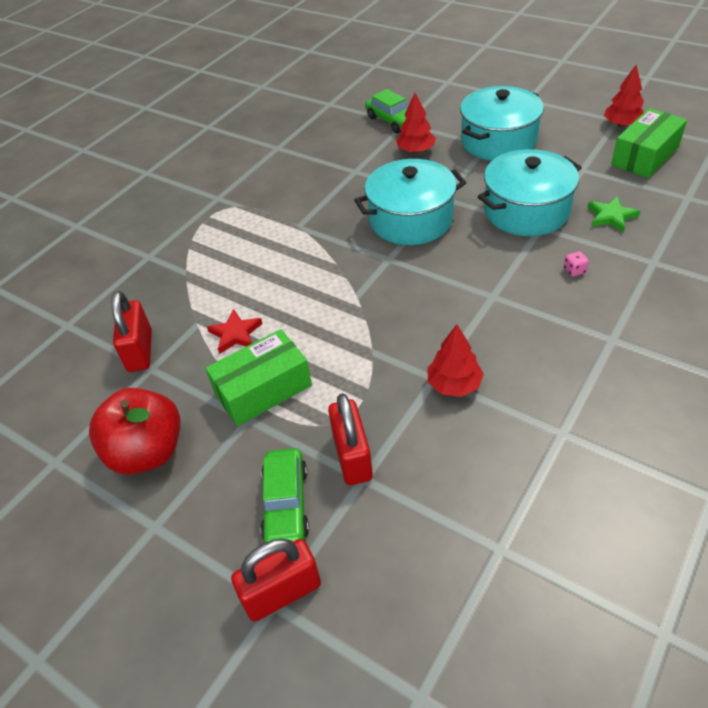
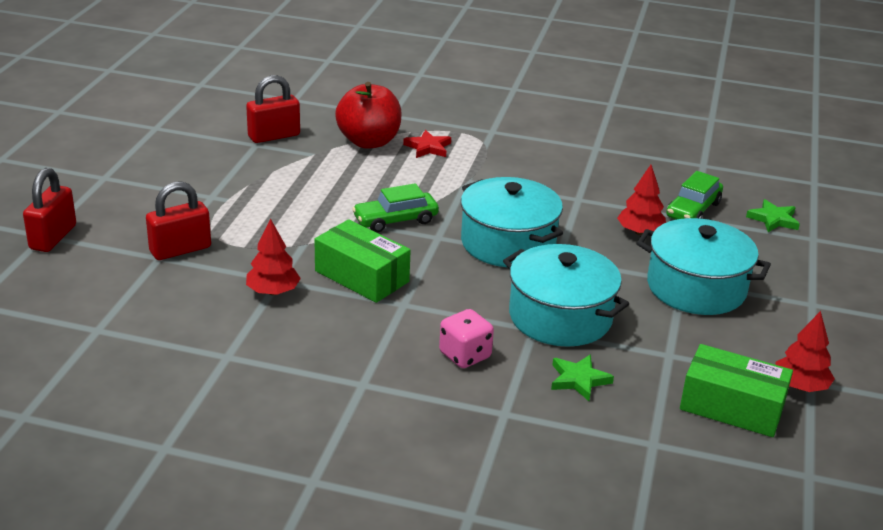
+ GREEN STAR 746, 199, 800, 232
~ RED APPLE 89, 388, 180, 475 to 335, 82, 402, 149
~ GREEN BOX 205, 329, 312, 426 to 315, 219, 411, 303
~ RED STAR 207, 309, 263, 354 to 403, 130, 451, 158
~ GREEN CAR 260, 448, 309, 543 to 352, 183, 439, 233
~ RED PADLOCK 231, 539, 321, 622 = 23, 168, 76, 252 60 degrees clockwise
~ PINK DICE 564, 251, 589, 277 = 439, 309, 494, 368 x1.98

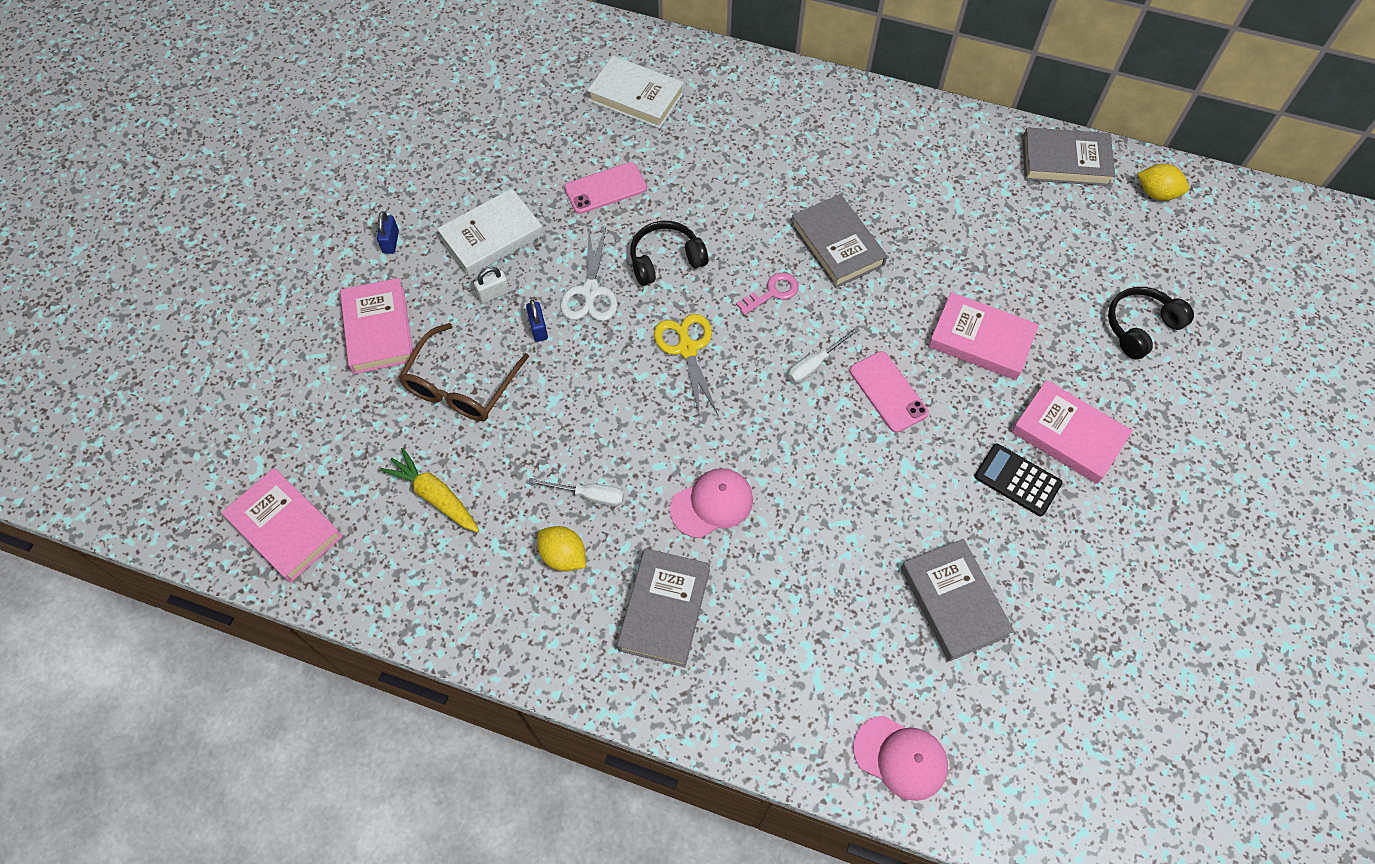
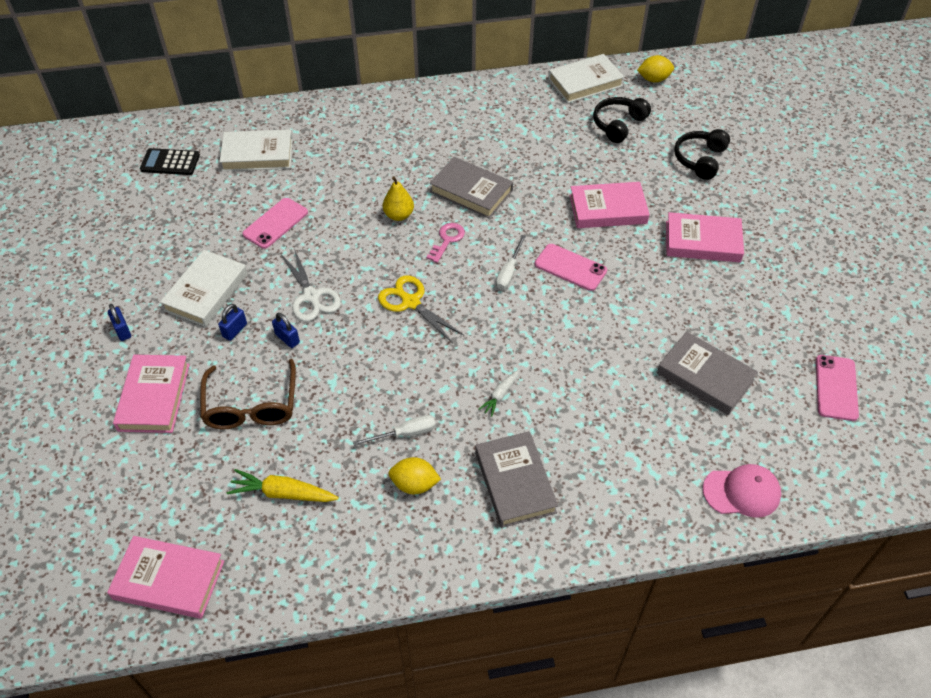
+ YELLOW PEAR 383, 176, 414, 221
+ PINK PHONE 816, 355, 859, 421
~ BLACK HEADPHONES 630, 221, 708, 286 to 593, 97, 651, 143
~ BLACK CALCULATOR 974, 443, 1062, 516 to 140, 148, 200, 175
~ PINK CAP 670, 468, 753, 538 to WHITE CARROT 478, 370, 519, 417
~ WHITE PADLOCK 474, 267, 510, 303 to BLUE PADLOCK 218, 304, 247, 341
~ GREY BOOK 1022, 127, 1115, 186 to WHITE BOOK 548, 54, 624, 103
~ PINK BOOK 340, 278, 413, 374 = 113, 355, 190, 433 45 degrees clockwise

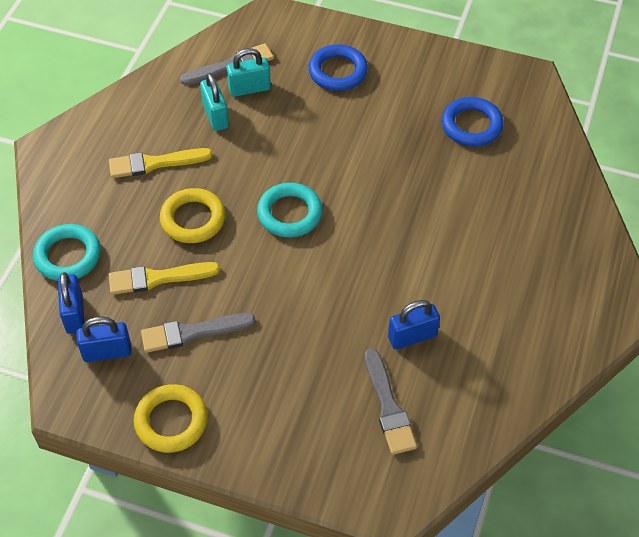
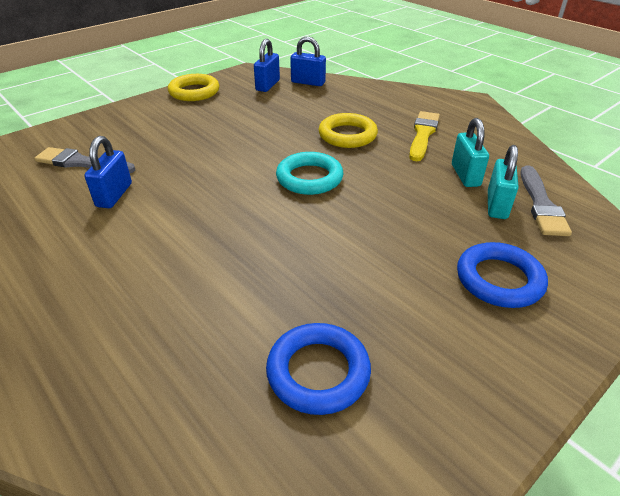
- TURQUOISE RING 33, 224, 101, 281
- YELLOW BRUSH 109, 262, 220, 295
- GREY BRUSH 141, 313, 256, 353
~ TURQUOISE PADLOCK 200, 73, 229, 131 = 452, 118, 489, 187 75 degrees clockwise

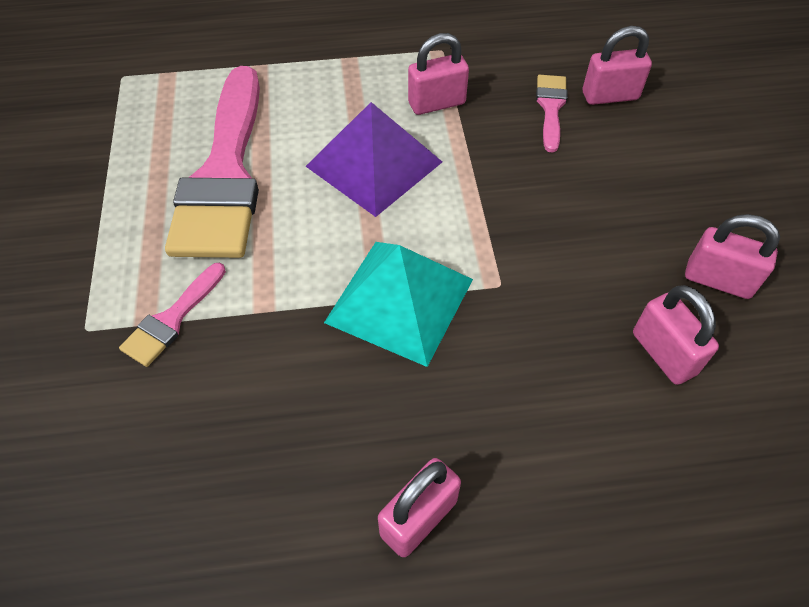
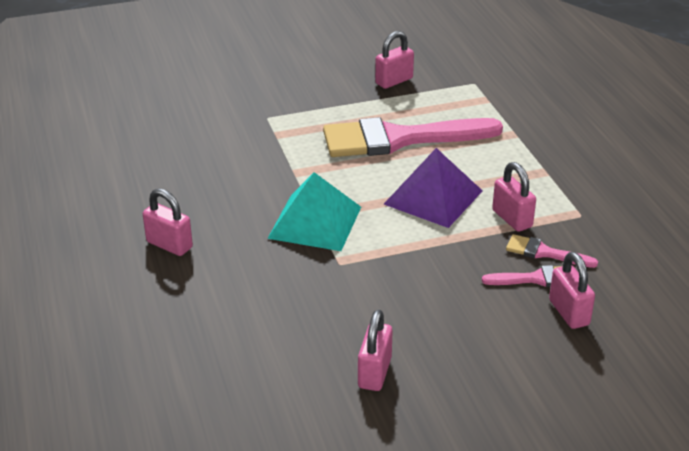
~ PINK BRUSH 119, 263, 226, 367 to 506, 234, 598, 268
~ PINK PADLOCK 633, 285, 719, 385 to 375, 31, 414, 89

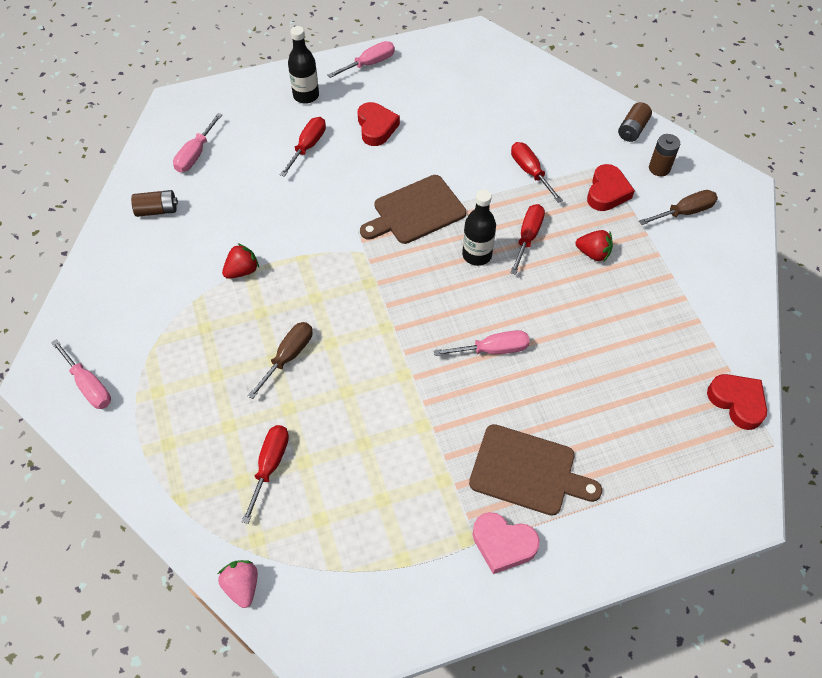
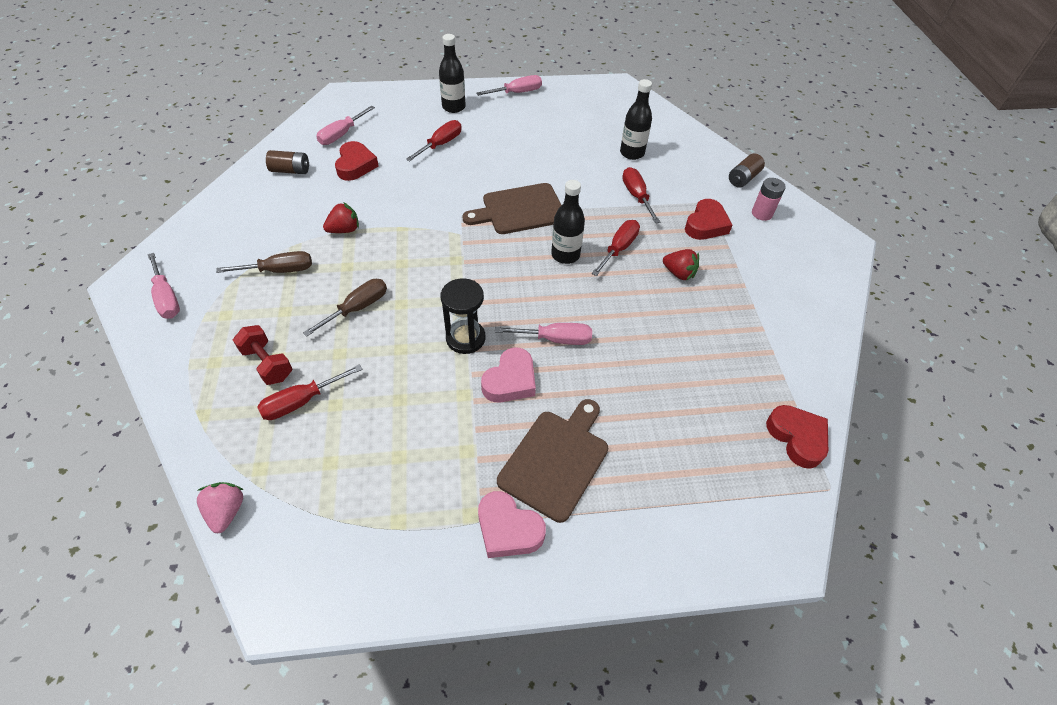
+ RED DUMBBELL 233, 325, 292, 385
+ BLACK HOURGLASS 441, 278, 486, 354
+ PINK HEART 481, 347, 536, 402
+ BLACK BOTTLE 620, 79, 652, 160
~ RED HEART 358, 102, 400, 146 to 335, 141, 379, 181
~ BROWN SCREWDRIVER 639, 190, 718, 225 to 216, 251, 312, 273
~ BROWN BATTERY 649, 134, 680, 176 to PINK BATTERY 752, 178, 786, 221
~ RED SCREWDRIVER 242, 425, 289, 524 = 257, 364, 363, 420 150 degrees counterclockwise
~ BROWN CUTTING BOARD 469, 424, 602, 516 = 497, 399, 608, 523 90 degrees counterclockwise

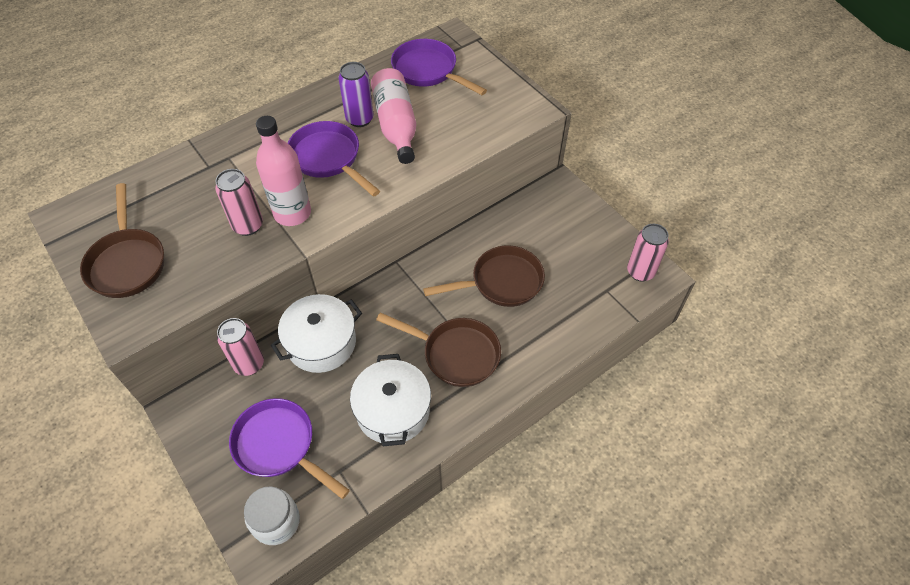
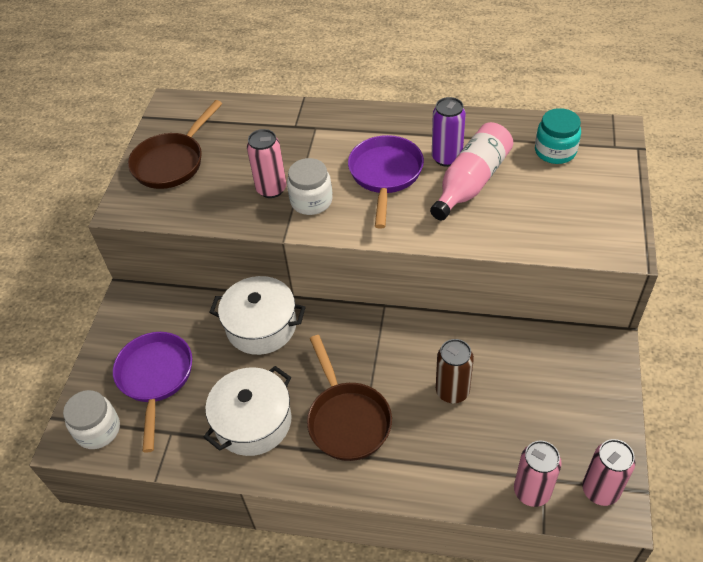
~ PINK CAN 217, 318, 264, 376 to 514, 441, 562, 507
~ PINK BOTTLE 256, 116, 311, 226 to WHITE JAR 287, 158, 333, 215
~ PURPLE PAN 391, 39, 487, 95 to TURQUOISE JAR 535, 108, 581, 164
~ BROWN PAN 423, 245, 545, 307 to BROWN CAN 436, 339, 474, 403

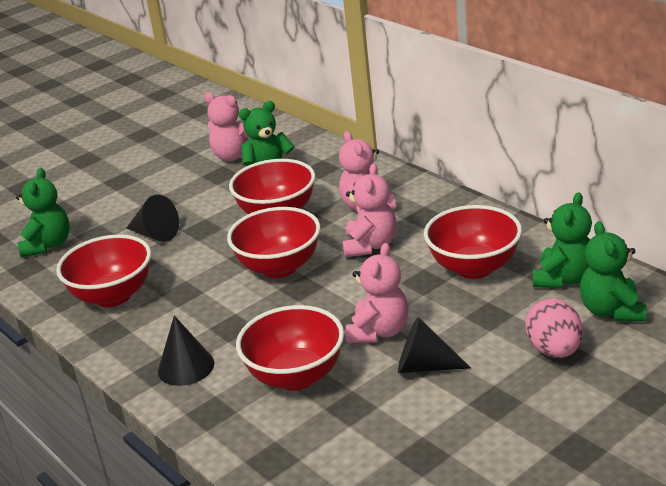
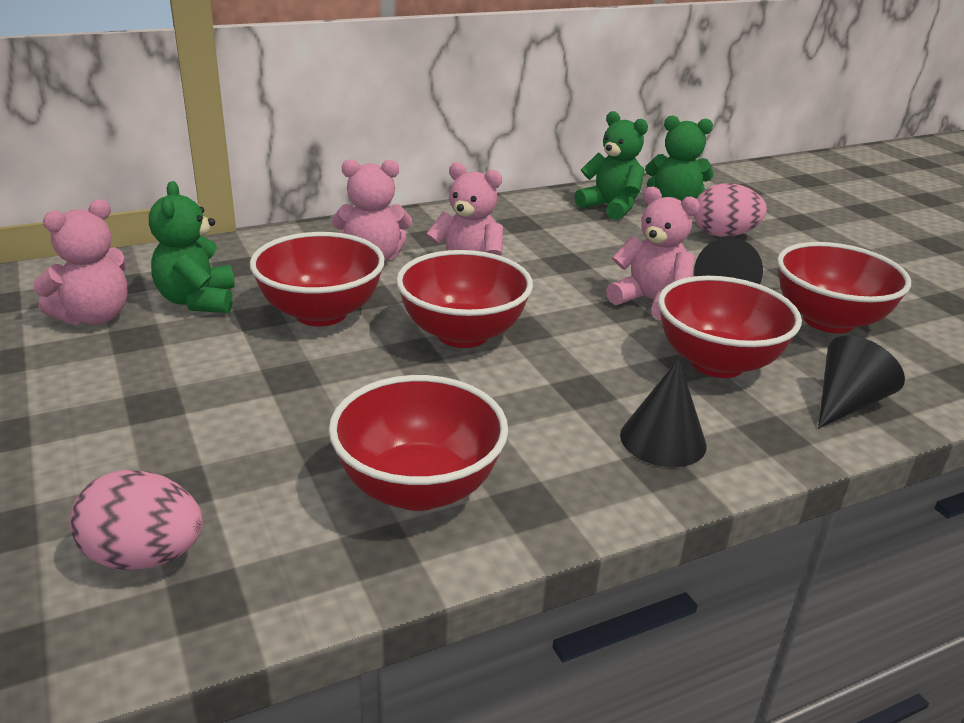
~ BLACK CONE 126, 195, 179, 242 to 818, 336, 905, 428
~ RED BOWL 424, 205, 522, 279 to 777, 242, 911, 334
~ GREEN TEDDY BEAR 16, 168, 70, 257 to PINK EGG 69, 470, 203, 570

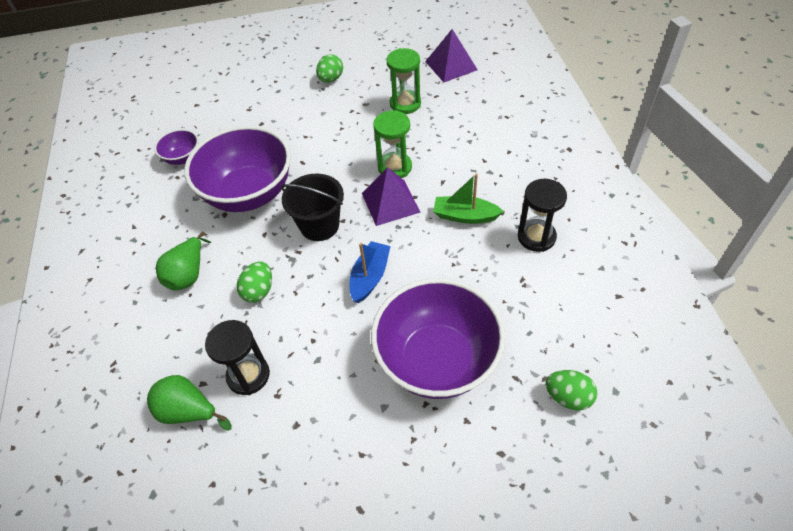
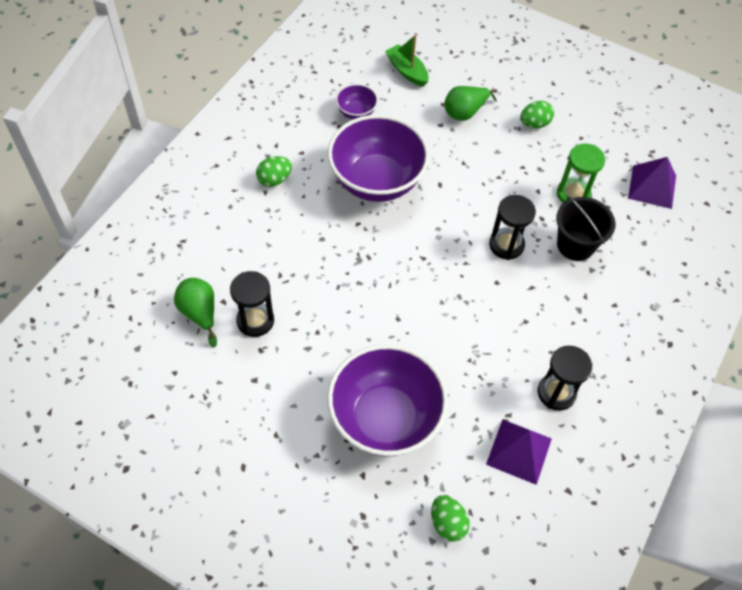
- BLUE BOAT 350, 241, 390, 303
~ GREEN PEAR 156, 232, 212, 290 to 444, 86, 497, 121
~ GREEN EGG 237, 262, 272, 303 to 256, 156, 292, 187
~ BLACK BUCKET 281, 174, 344, 241 to 556, 196, 616, 261
~ PURPLE PYRAMID 362, 167, 421, 226 to 486, 419, 552, 485
~ GREEN BOAT 433, 173, 504, 224 to 385, 35, 429, 87
~ GREEN HOURGLASS 373, 110, 412, 178 to BLACK HOURGLASS 489, 195, 536, 260

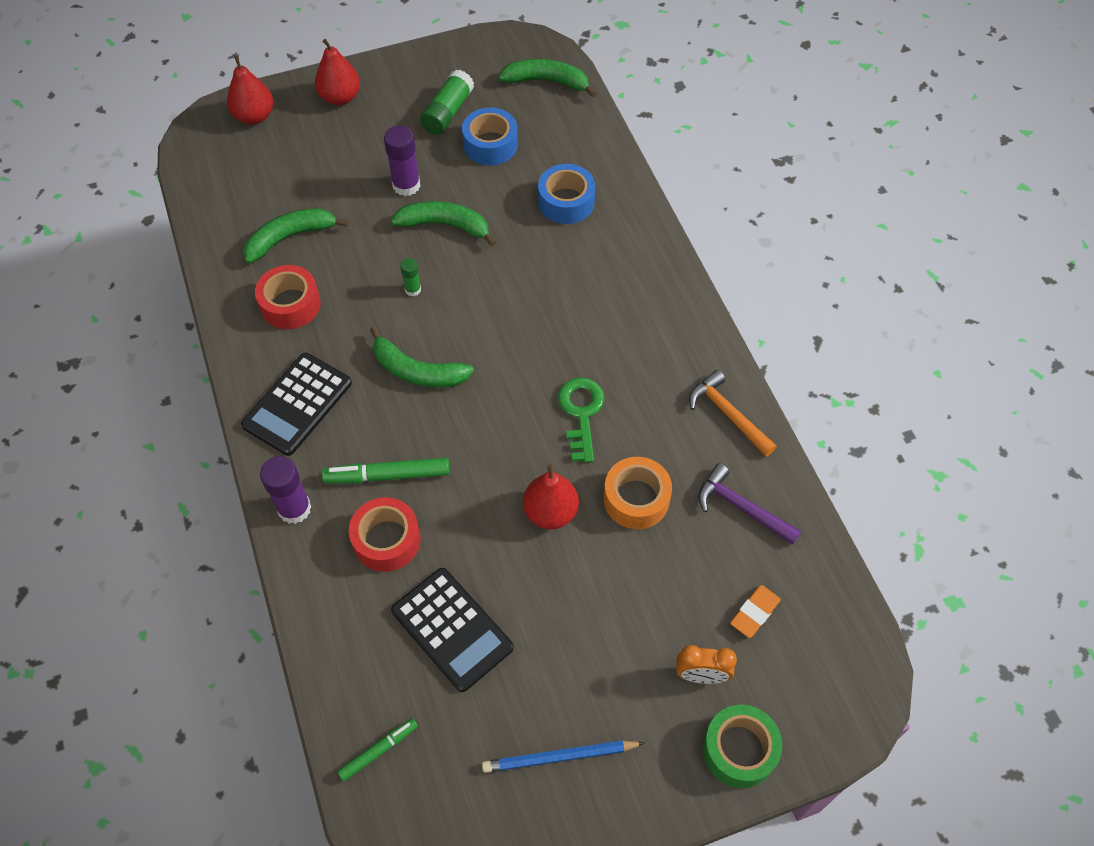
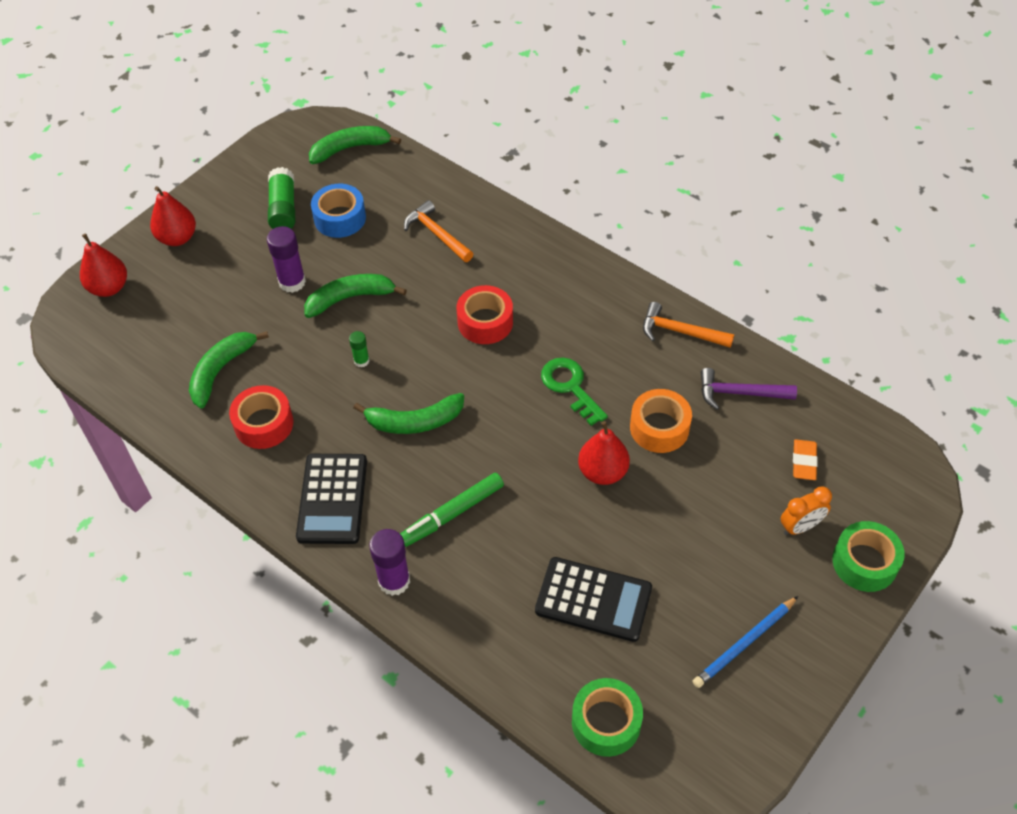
~ RED TAPE 349, 497, 420, 572 to 457, 285, 513, 344
~ GREEN MARKER 337, 718, 418, 782 to GREEN TAPE 572, 678, 643, 757
~ BLUE TAPE 538, 164, 595, 224 to ORANGE HAMMER 404, 200, 473, 262

